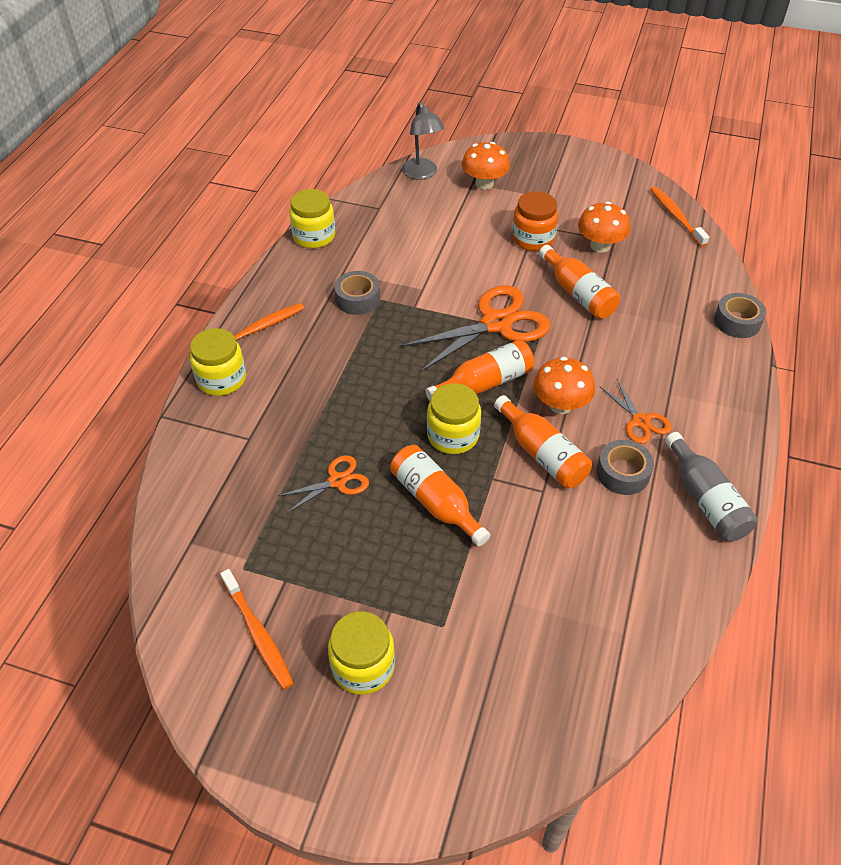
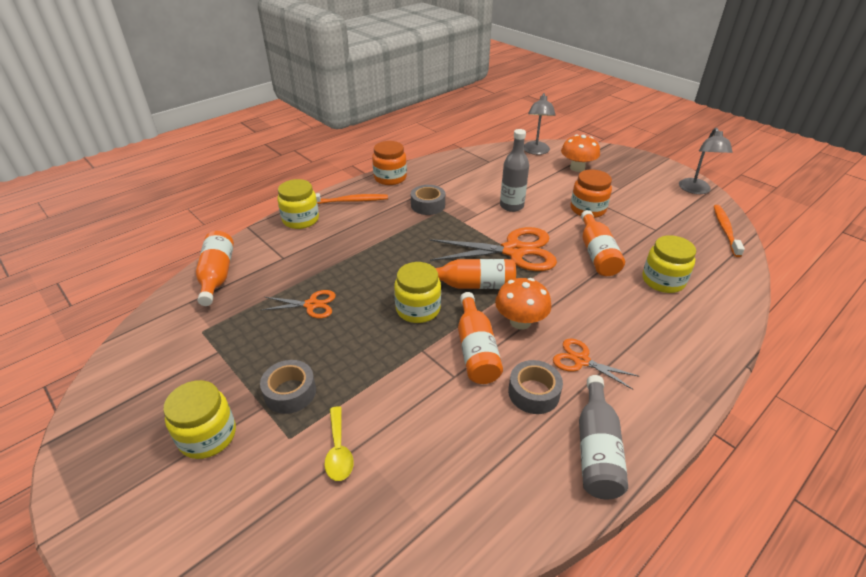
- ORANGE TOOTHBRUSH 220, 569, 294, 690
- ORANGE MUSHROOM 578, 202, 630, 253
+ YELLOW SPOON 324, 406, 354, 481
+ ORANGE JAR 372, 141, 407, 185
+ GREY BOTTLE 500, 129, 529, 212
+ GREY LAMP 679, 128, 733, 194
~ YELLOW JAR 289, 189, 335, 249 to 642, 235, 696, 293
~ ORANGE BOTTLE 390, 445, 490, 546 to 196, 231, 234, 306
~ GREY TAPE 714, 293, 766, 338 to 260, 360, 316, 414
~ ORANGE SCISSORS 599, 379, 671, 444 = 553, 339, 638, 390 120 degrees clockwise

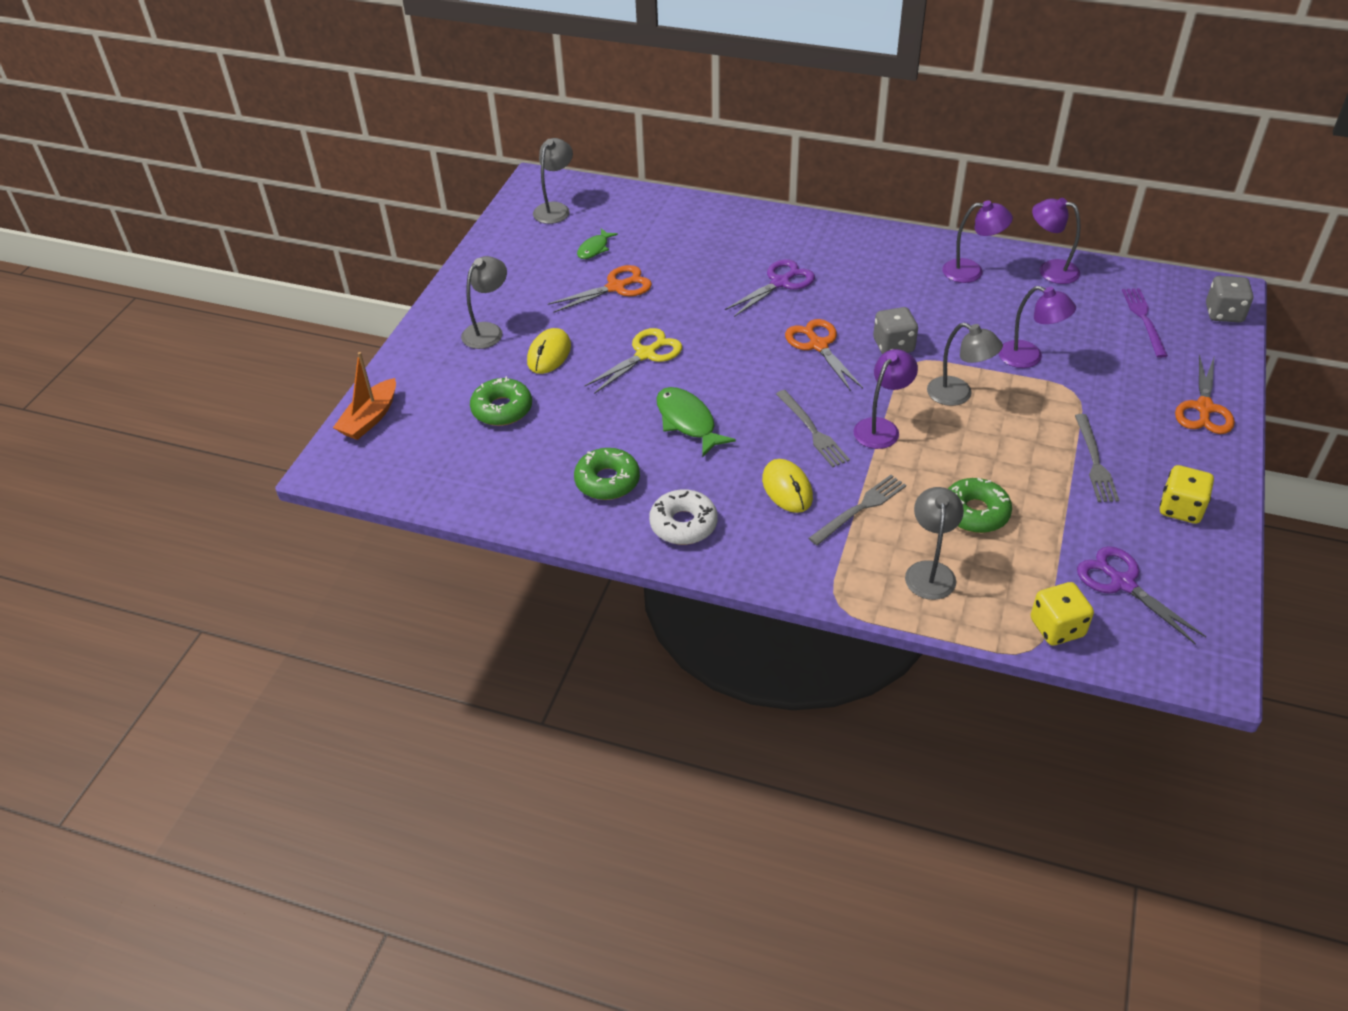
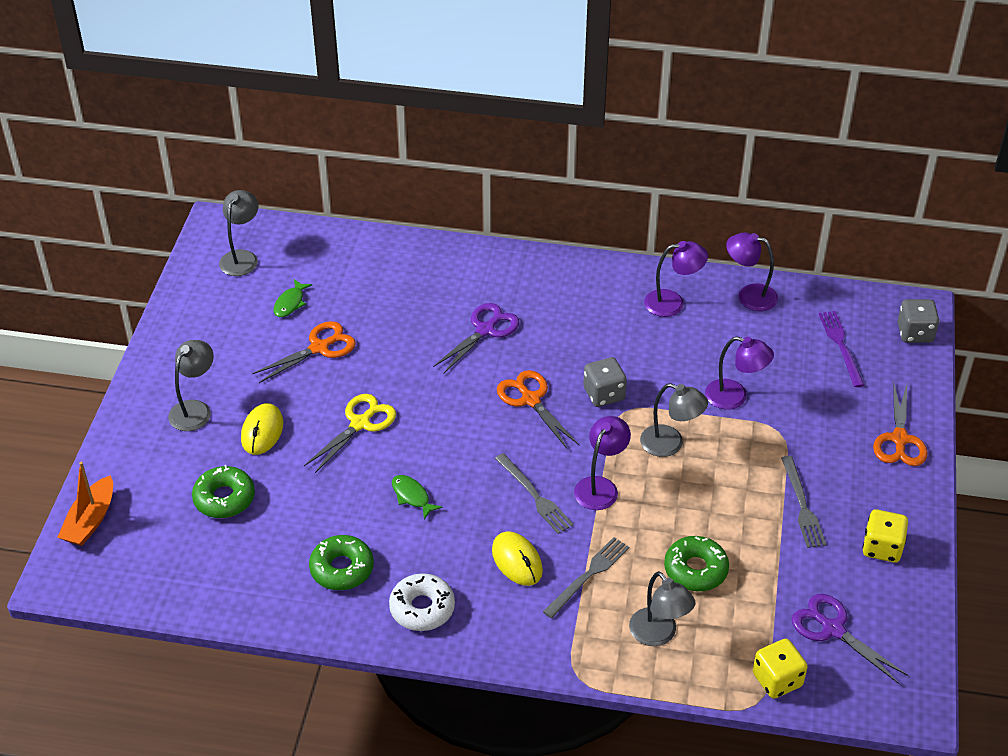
~ GREY LAMP 905, 487, 964, 600 = 629, 571, 696, 646 150 degrees clockwise
~ GREEN FISH 656, 387, 736, 457 = 392, 475, 442, 519 x0.61

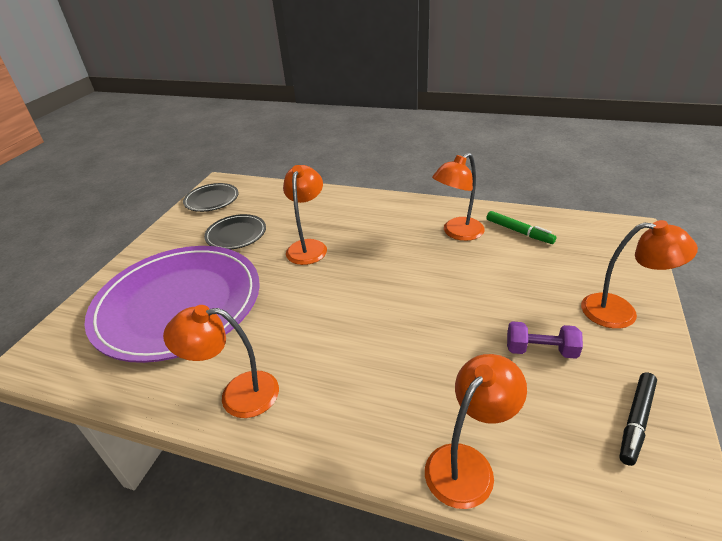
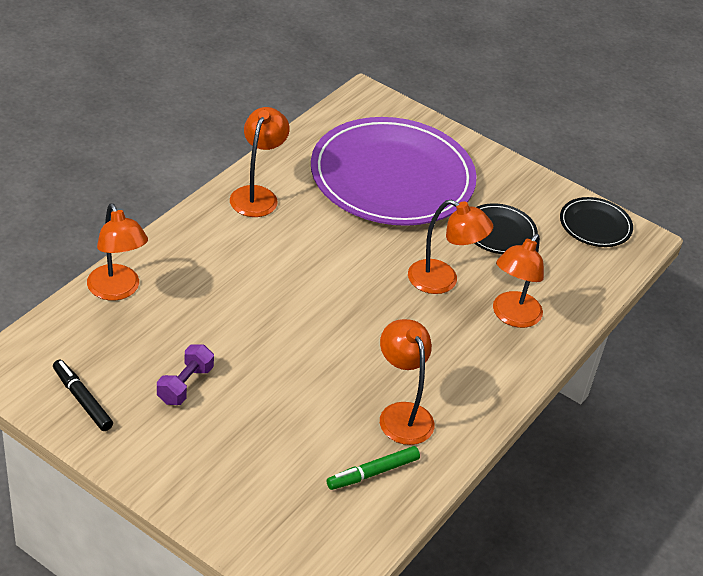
~ ORANGE LAMP 581, 220, 698, 329 to 493, 234, 544, 328

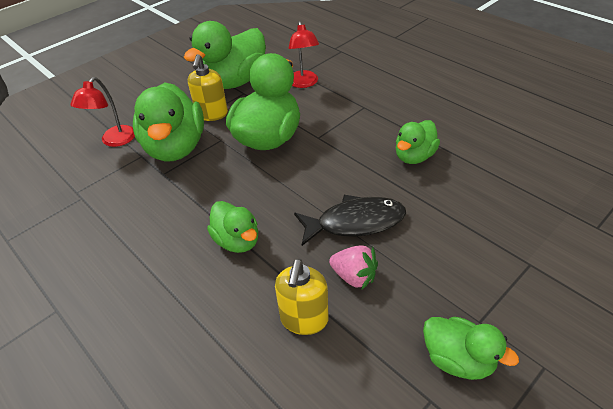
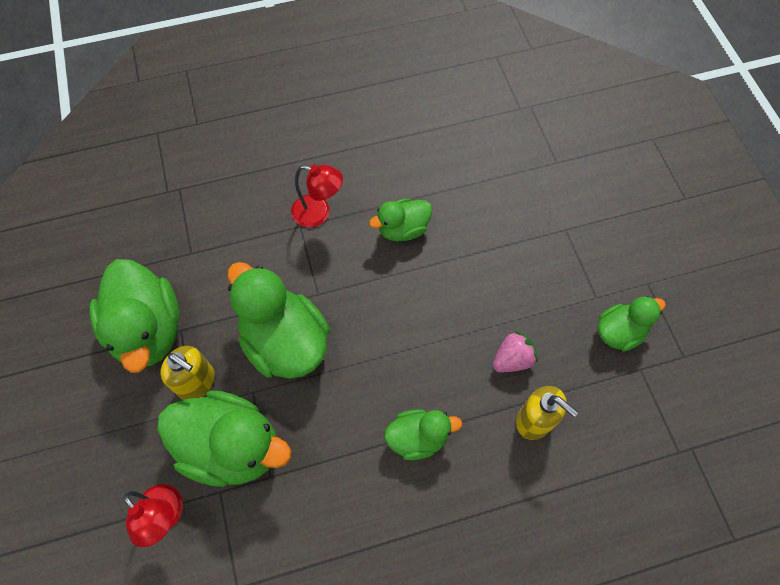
- BLACK FISH 294, 195, 406, 246
~ RED LAMP 288, 21, 319, 88 to 291, 165, 343, 228
~ GREEN DUCK 395, 120, 440, 164 = 369, 198, 432, 241 90 degrees clockwise

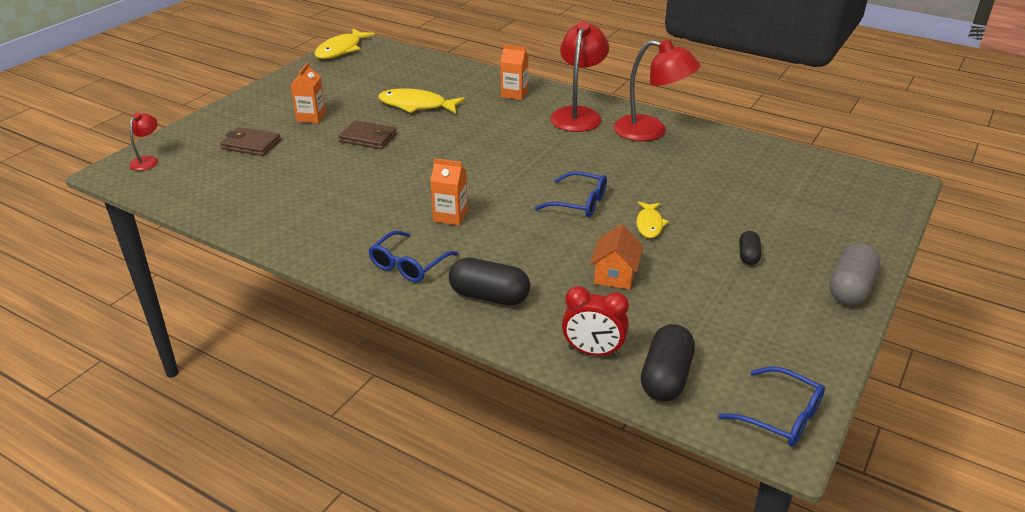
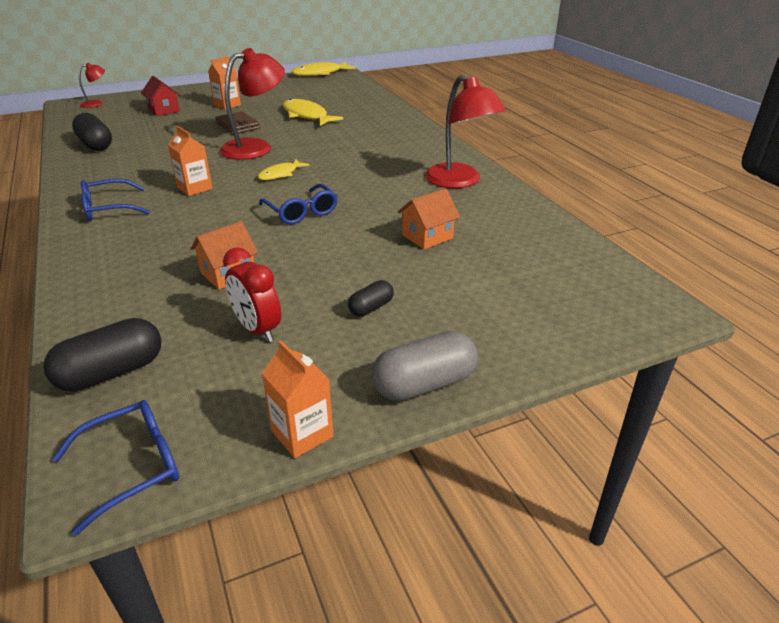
+ ORANGE HOUSE 398, 188, 460, 249
~ BLACK CAPSULE 449, 258, 530, 306 to 72, 113, 112, 151
~ ORANGE CARTON 500, 44, 528, 100 to 261, 341, 334, 458
~ RED LAMP 550, 21, 609, 132 to 220, 48, 285, 160
~ RED CLOCK 562, 286, 629, 357 to 223, 247, 281, 342
~ YELLOW FISH 636, 202, 669, 238 to 258, 159, 310, 180
~ BROWN WALLET 220, 127, 281, 156 to RED HOUSE 141, 76, 180, 116
~ BLUE GLASSES 718, 366, 825, 446 = 52, 400, 179, 536 105 degrees counterclockwise

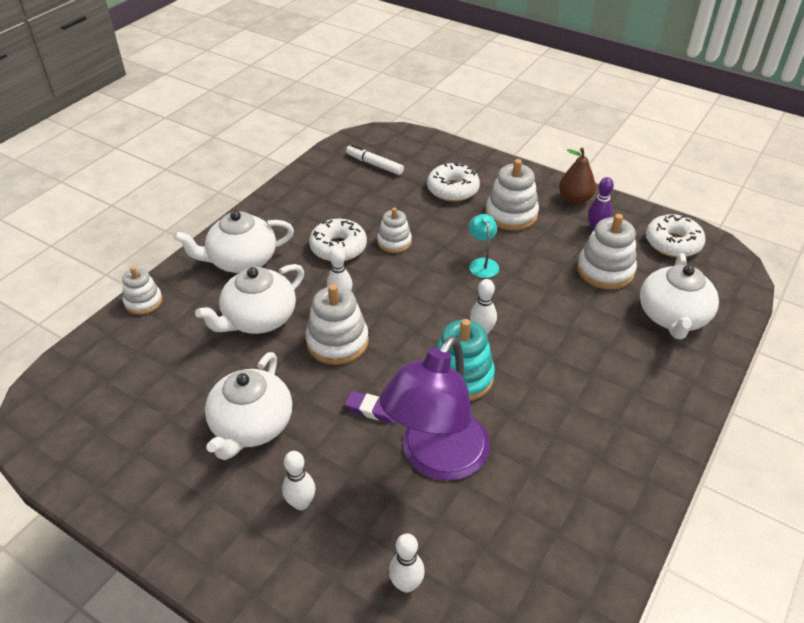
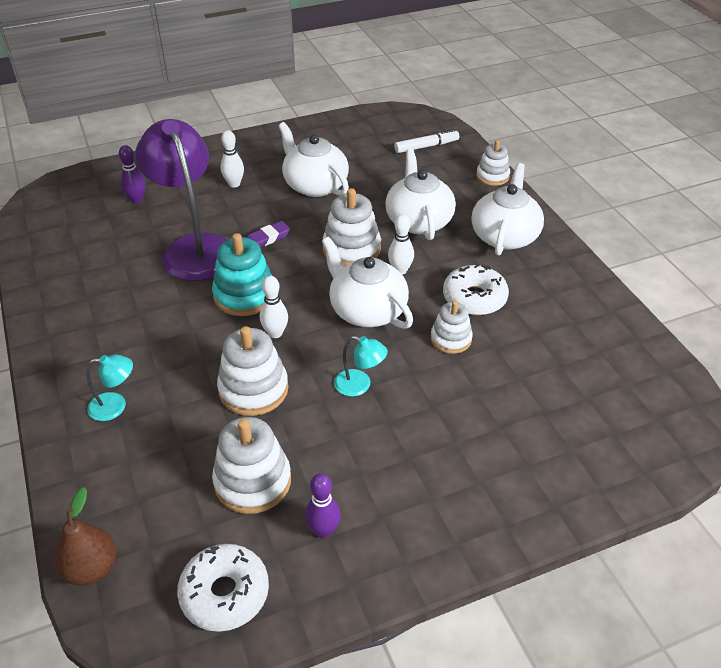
- WHITE DONUT 427, 163, 480, 202
+ TURQUOISE LAMP 86, 354, 133, 421
~ WHITE MARKER 346, 145, 404, 175 to 394, 129, 459, 153
~ WHITE STACKING TOY 485, 159, 539, 231 to 217, 326, 289, 416
~ BROWN PEAR 559, 148, 596, 205 to 54, 487, 117, 586
~ WHITE TEAPOT 640, 253, 719, 340 to 322, 237, 413, 329
~ WHITE BOWLING PIN 389, 533, 425, 593 to PURPLE BOWLING PIN 119, 145, 146, 203

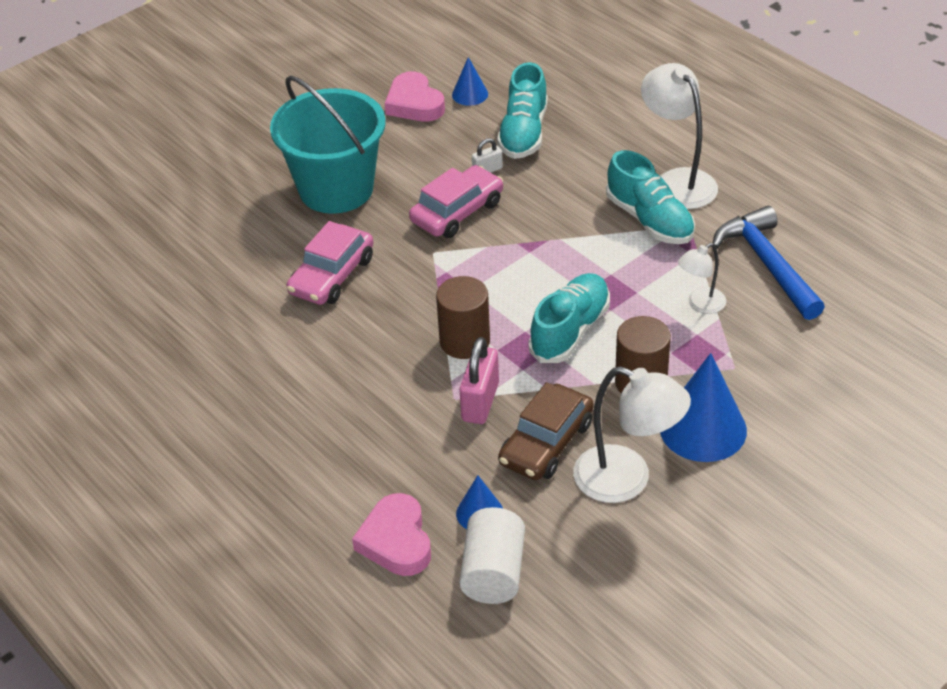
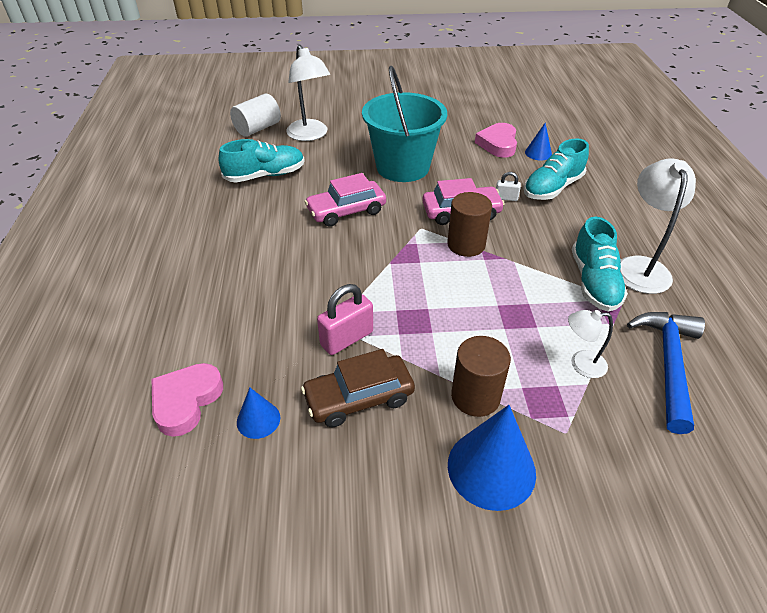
~ BROWN CYLINDER 436, 276, 490, 359 to 447, 192, 492, 257
~ WHITE CYLINDER 459, 507, 525, 604 to 230, 93, 281, 137
~ TURQUOISE SHOE 528, 273, 610, 363 to 219, 139, 305, 183
~ WHITE LAMP 573, 366, 691, 503 to 286, 45, 330, 141

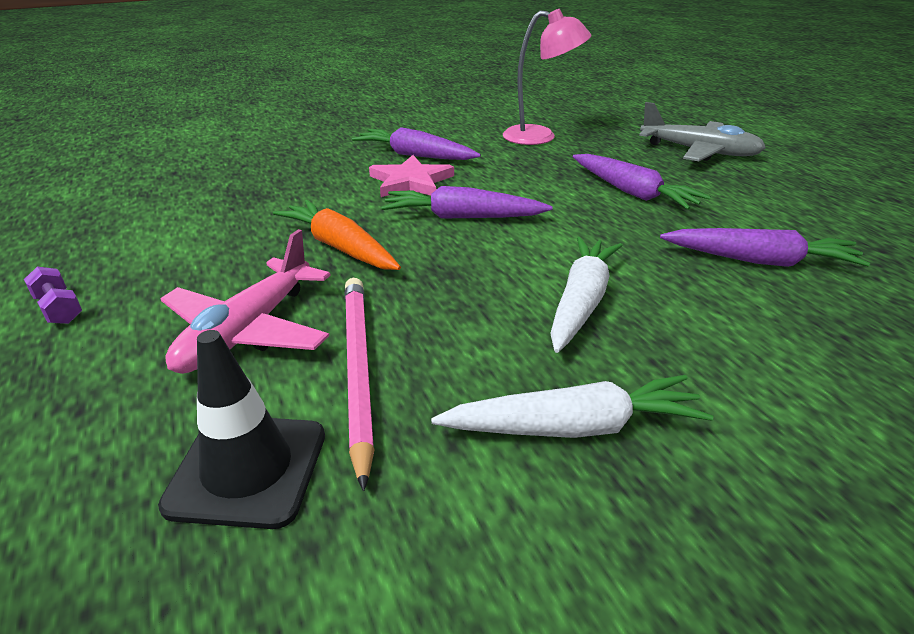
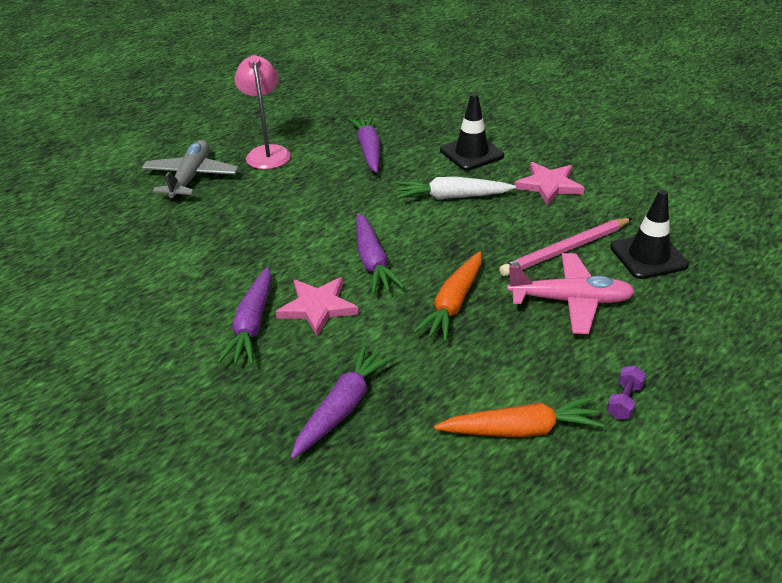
+ ORANGE CARROT 434, 396, 605, 438
+ BLACK TRAFFIC CONE 440, 93, 504, 170
~ PINK LAMP 503, 9, 592, 145 to 235, 55, 291, 169
~ PURPLE CARROT 572, 154, 711, 210 to 291, 344, 395, 459
~ WHITE CARROT 431, 375, 713, 438 to PINK STAR 514, 162, 585, 205

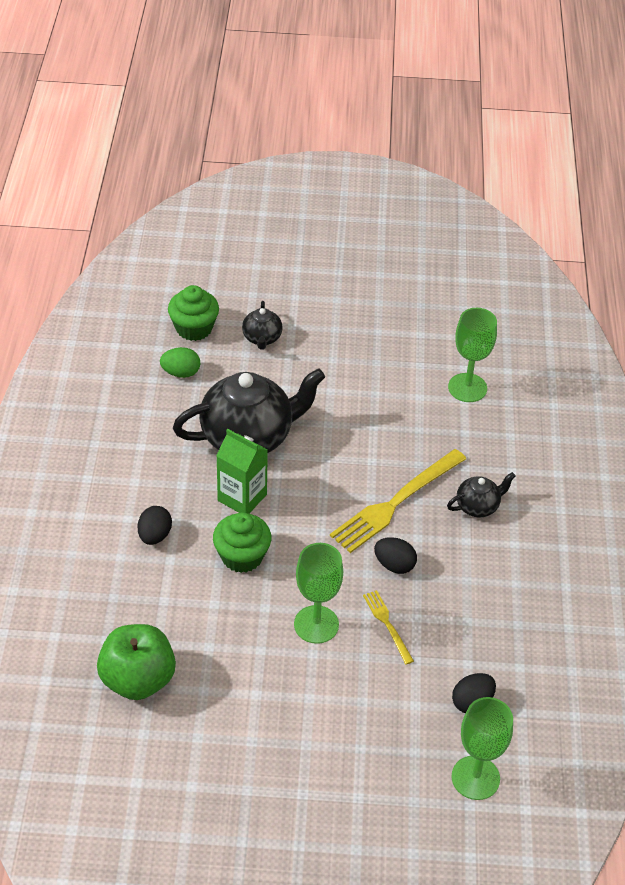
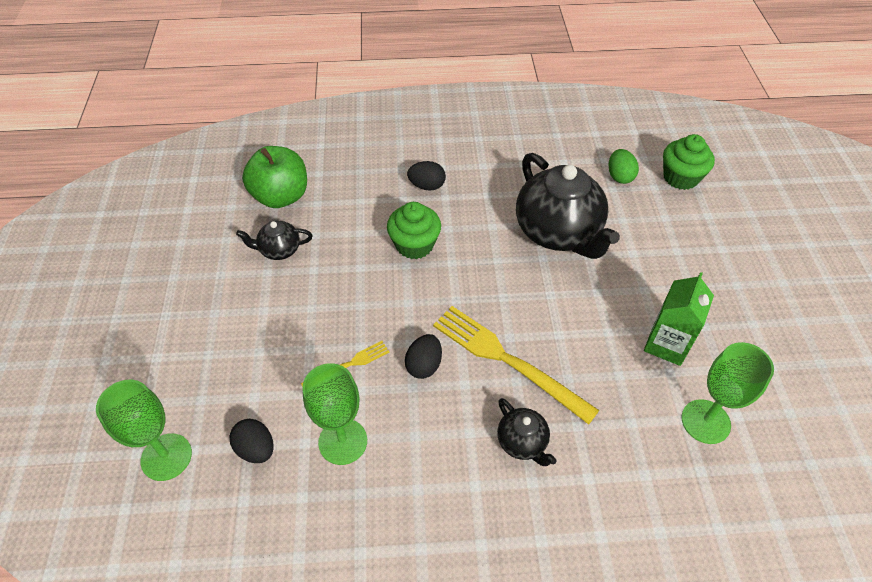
~ GREEN CARTON 216, 429, 268, 514 to 644, 272, 714, 366
~ BLACK TEAPOT 242, 301, 283, 350 to 236, 221, 312, 260
~ GREEN GOBLET 294, 543, 343, 644 to 302, 363, 367, 465

